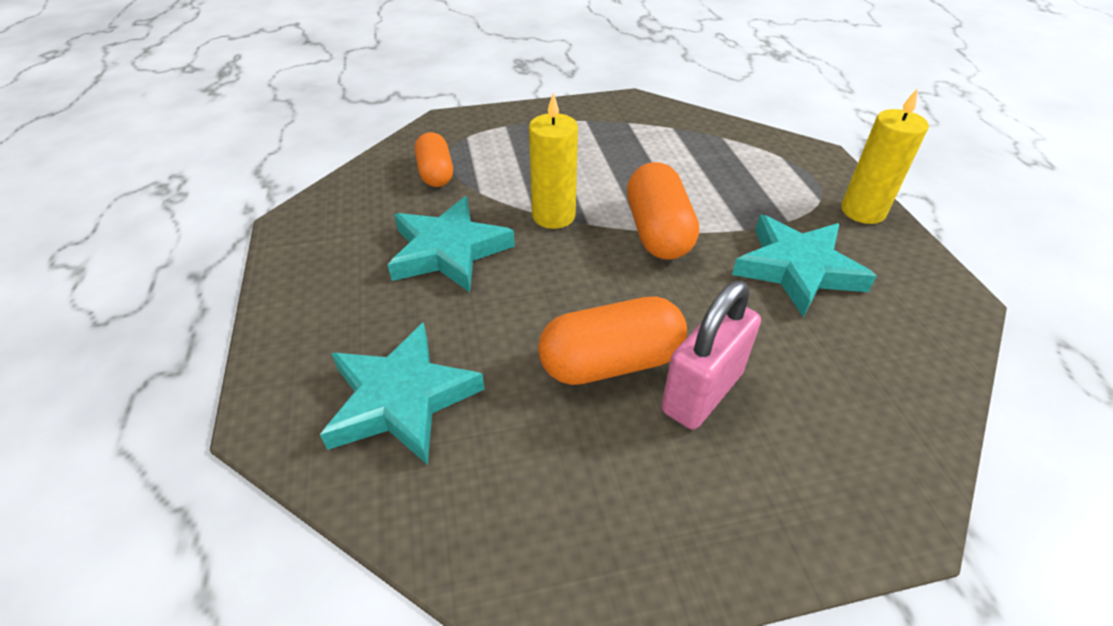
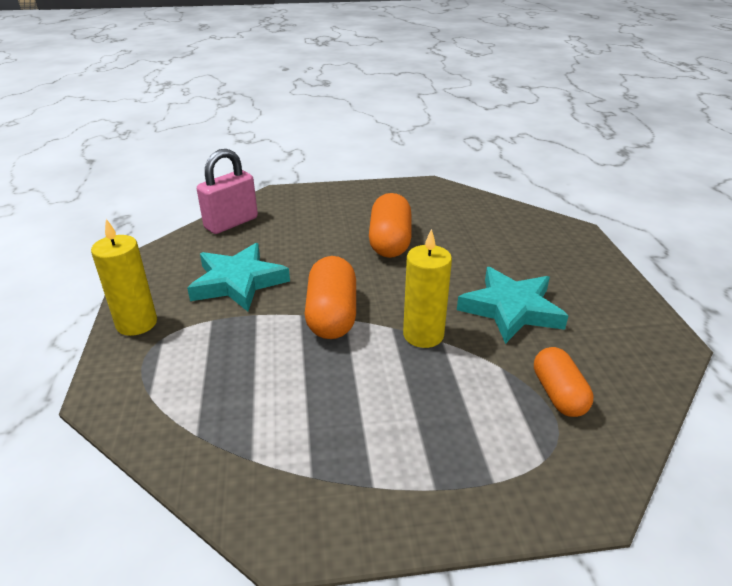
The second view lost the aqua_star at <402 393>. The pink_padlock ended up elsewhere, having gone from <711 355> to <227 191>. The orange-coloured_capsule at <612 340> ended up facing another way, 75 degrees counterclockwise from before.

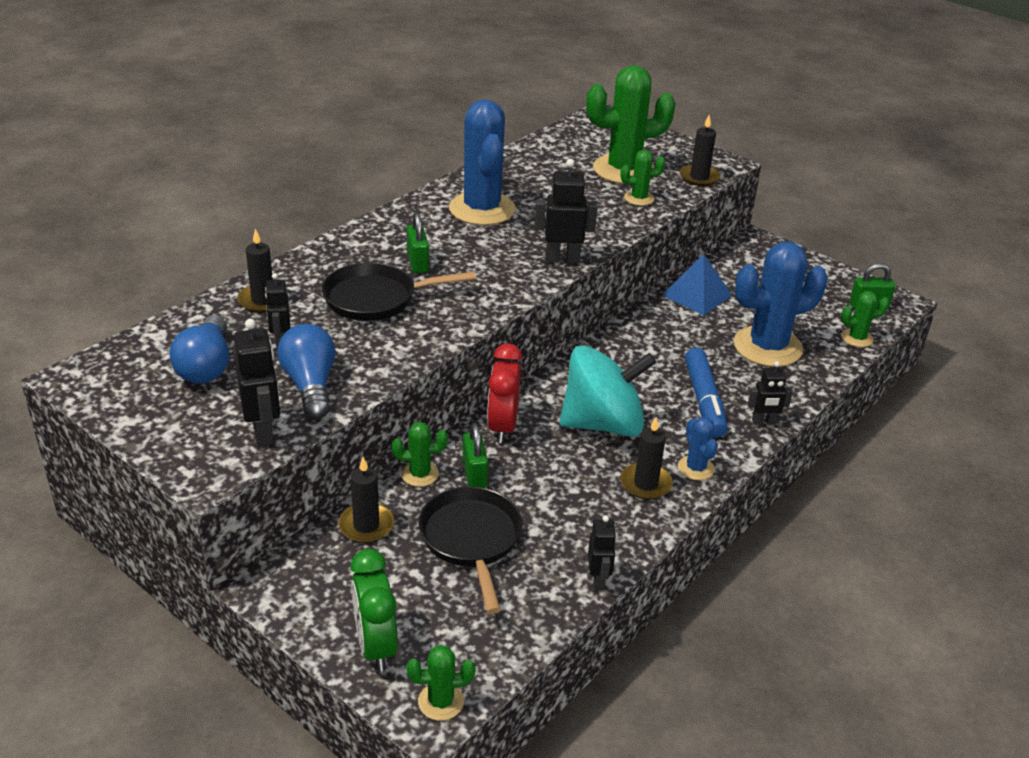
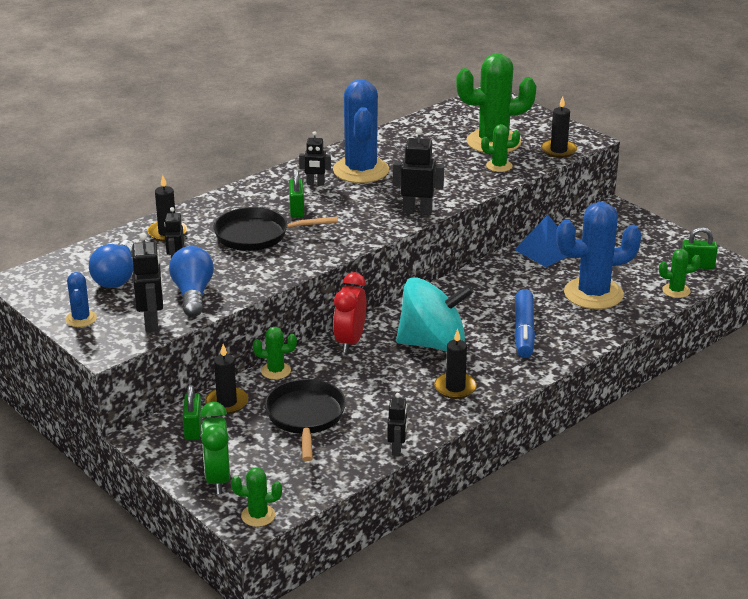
The leaf-green_padlock ended up elsewhere, having gone from <475 455> to <192 412>. The blue_saguaro_cactus ended up elsewhere, having gone from <698 448> to <81 299>. The ebony_robot_figure ended up elsewhere, having gone from <770 393> to <315 158>.

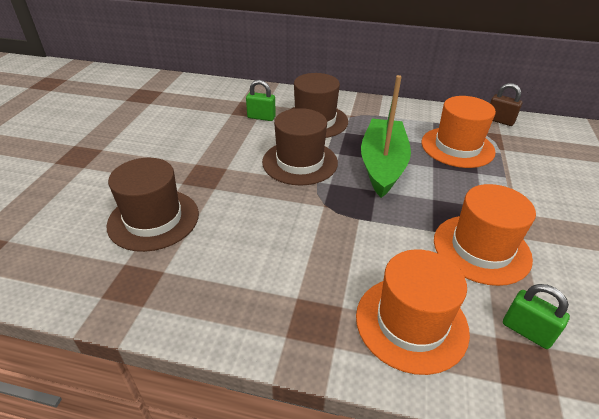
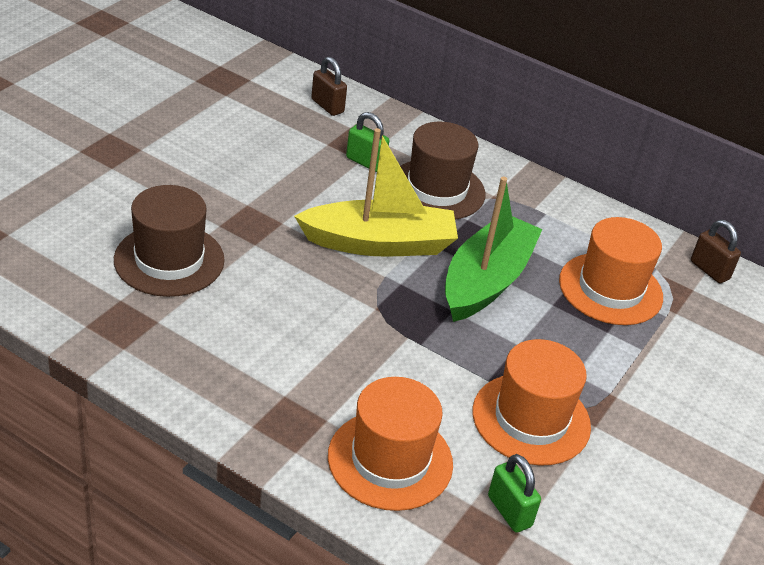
The second view gained the dark_brown_padlock at <329 86>. Where the dark_brown_top_hat stood at <300 146>, the bright_yellow_sailboat came to stand at <376 192>.

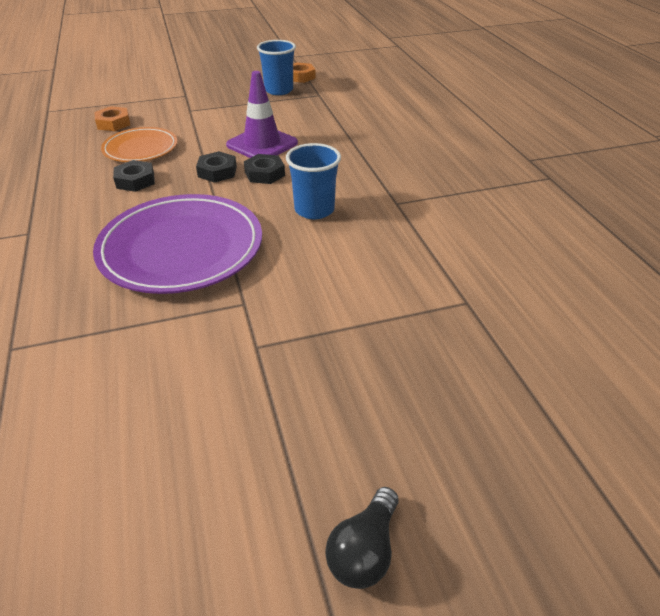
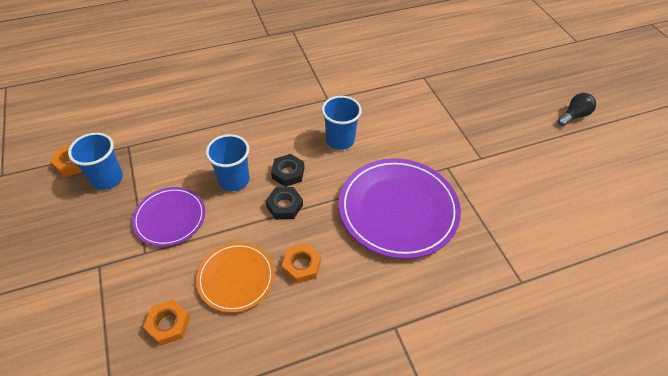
The second view gained the violet_flat_dish at <168 217>. Where the violet_safety_cone stood at <262 114>, the blue_tumbler came to stand at <228 162>. What was the ebony_hexagon_nut at <134 176> turned into the orange-coloured_hexagon_nut at <301 264>. The ebony_bulb at <362 538> ended up facing another way, 60 degrees counterclockwise from before.

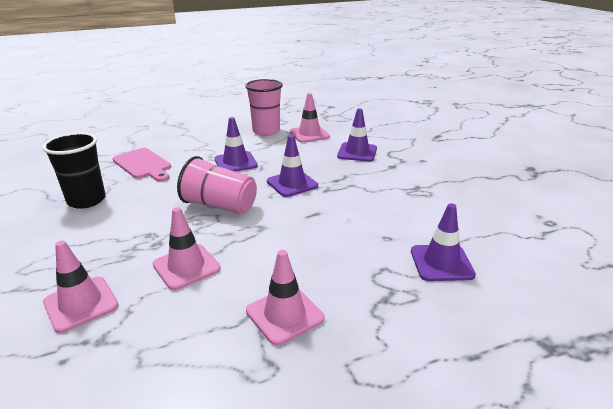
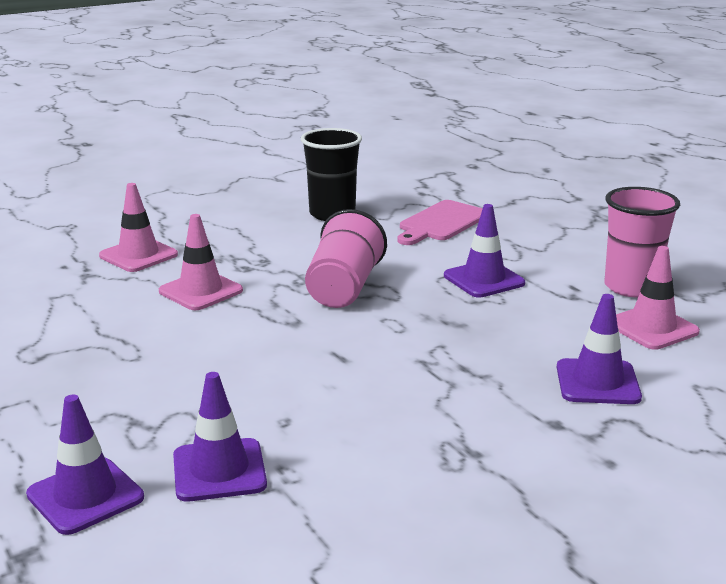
The second view lost the pink_safety_cone at <285 297>. The violet_safety_cone ended up elsewhere, having gone from <292 166> to <85 465>.

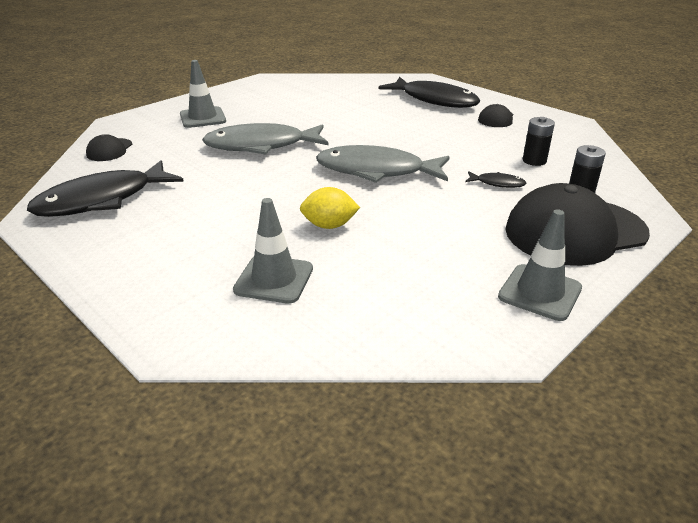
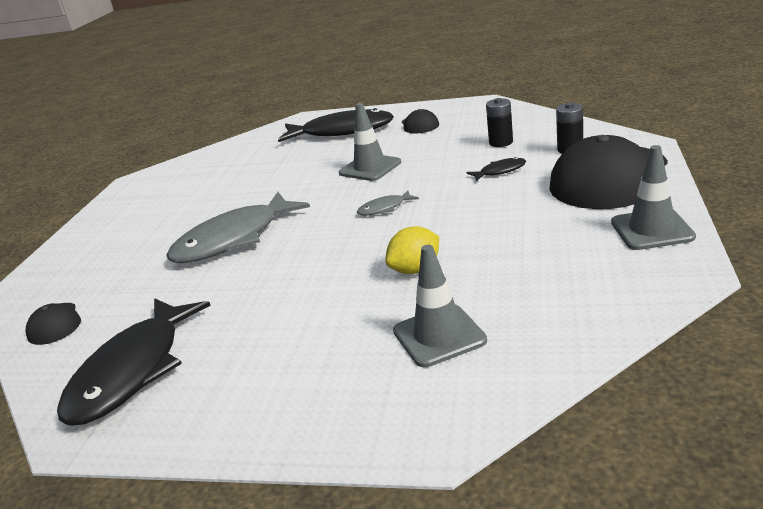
The ash-grey_safety_cone ended up elsewhere, having gone from <203 94> to <370 142>. The size of the ash-grey_fish_figure at <383 164> changed by a factor of 0.43.

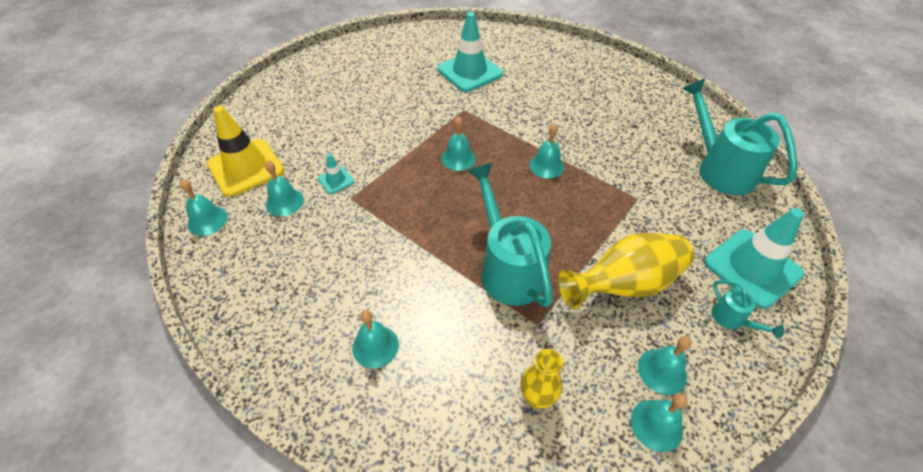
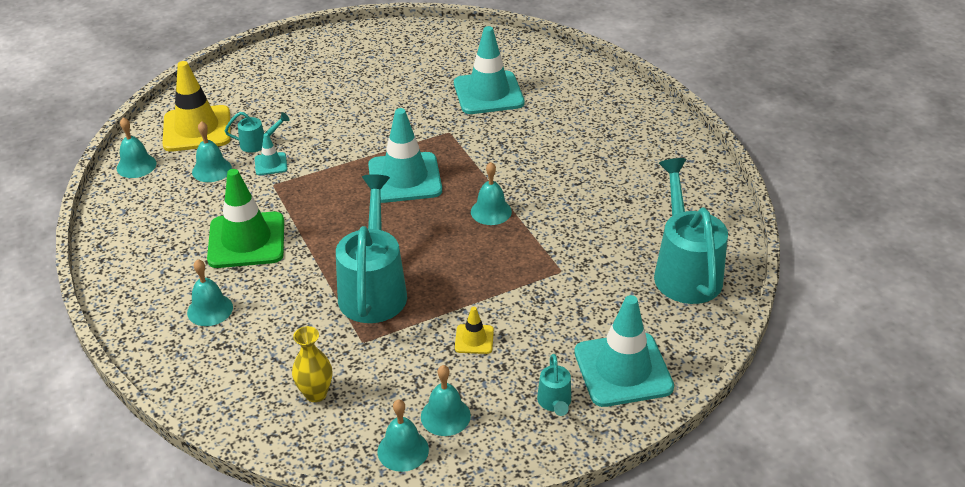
The second view gained the leaf-green_safety_cone at <245 218>. The second view gained the aqua_watering_can at <257 132>. Where the aqua_school_bell stood at <458 143>, the aqua_safety_cone came to stand at <405 155>. Where the bright_yellow_tall_vase stood at <626 271>, the bright_yellow_safety_cone came to stand at <474 330>.

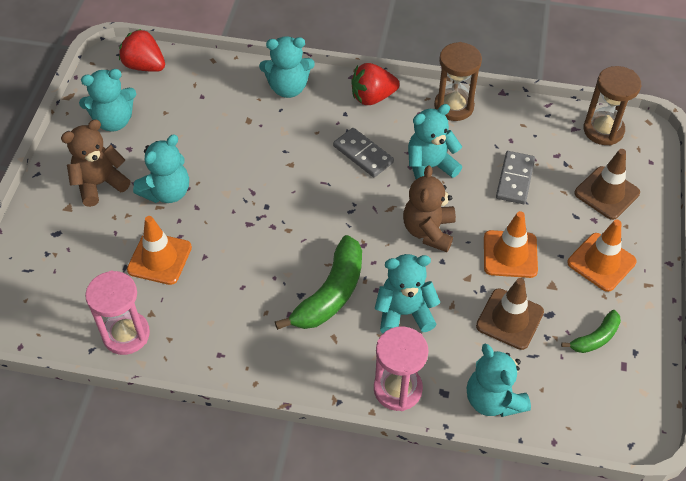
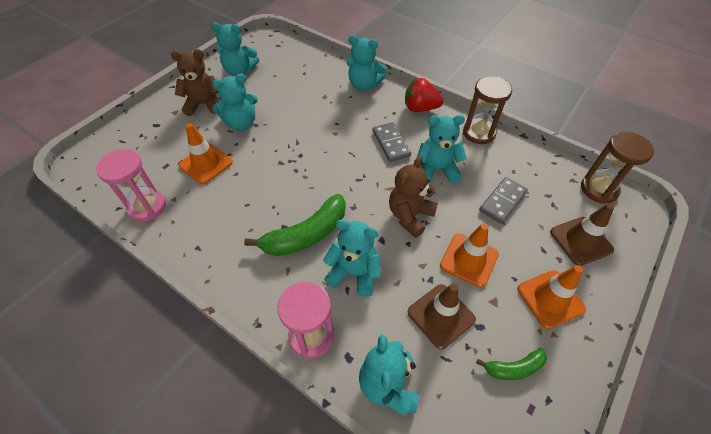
The second view lost the crimson_strawberry at <142 50>.

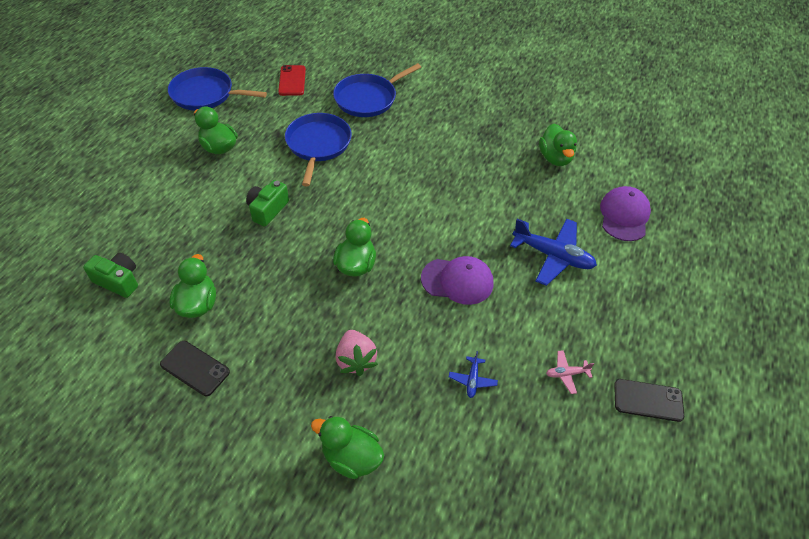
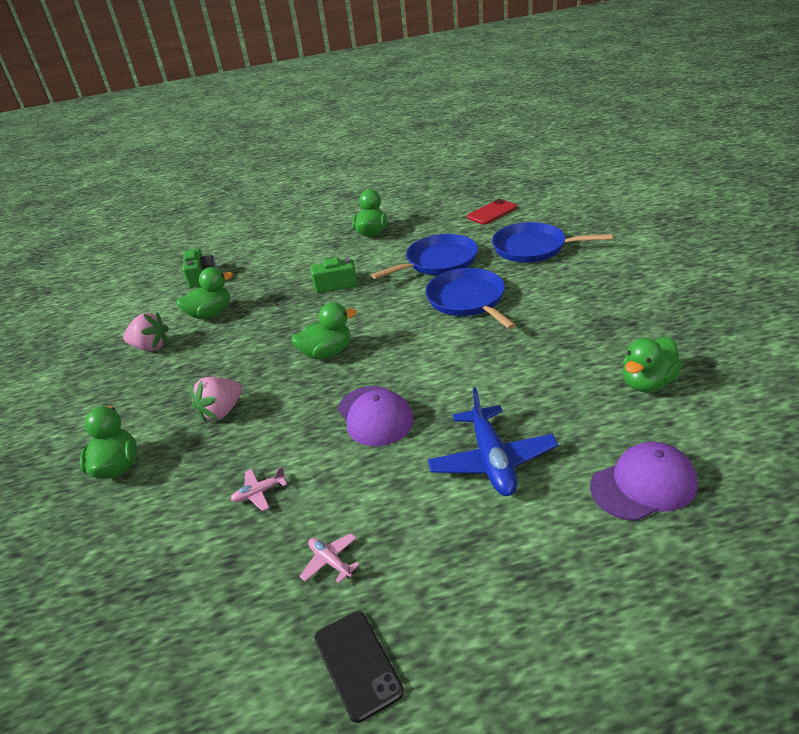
The blue_skillet ended up elsewhere, having gone from <217 89> to <470 298>. Where the ebony_phone stood at <195 368>, the pink_strawberry came to stand at <146 331>. What was the blue_toy_plane at <473 374> turned into the pink_toy_plane at <259 489>.

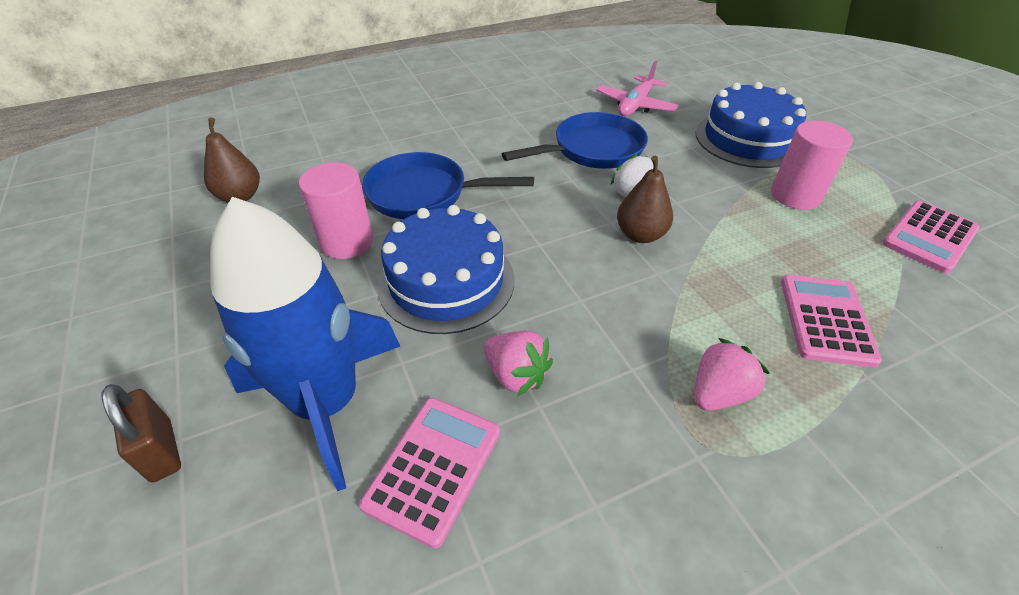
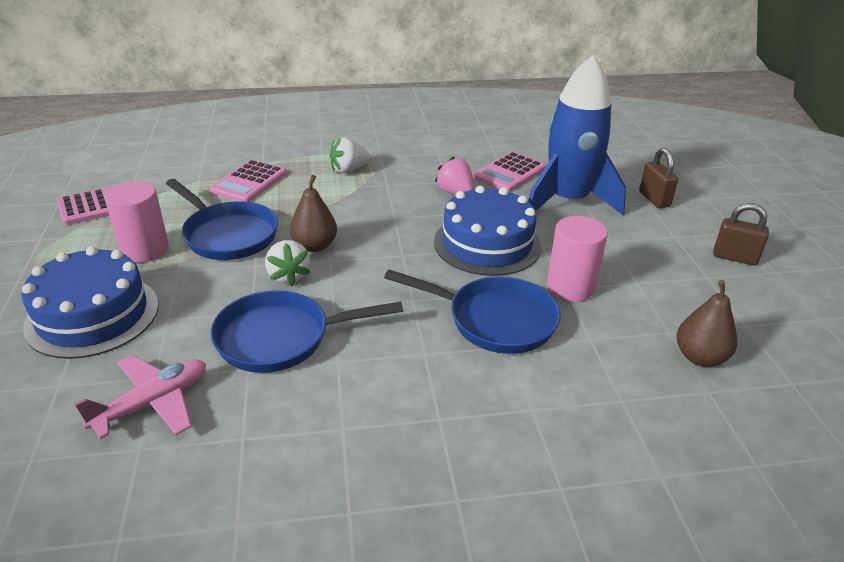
The second view gained the blue_skillet at <222 219>. The second view gained the dark_brown_padlock at <741 234>. What was the pink_strawberry at <732 374> turned into the white_strawberry at <350 155>.

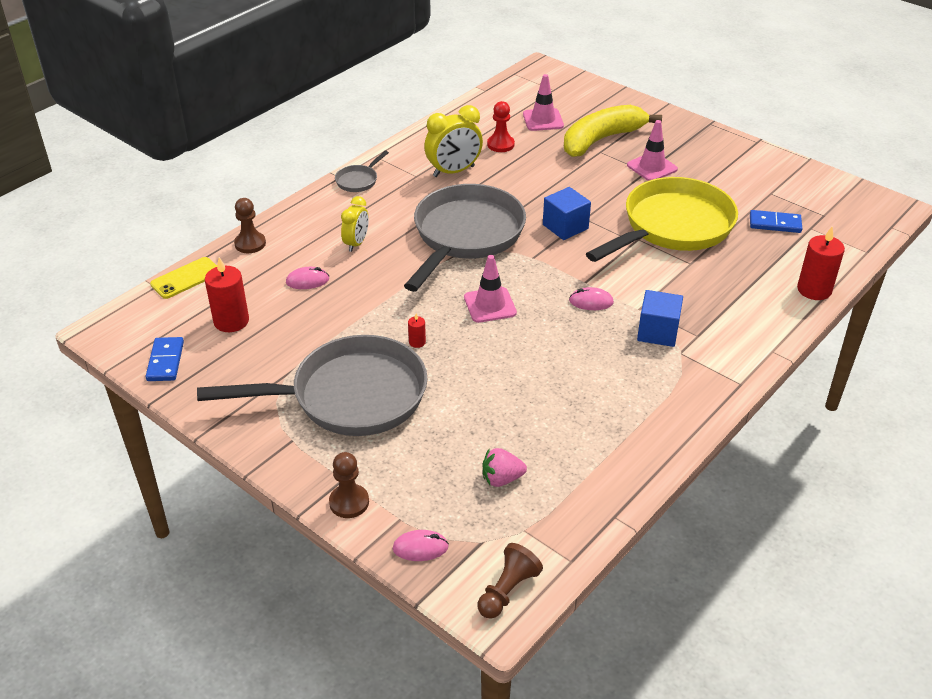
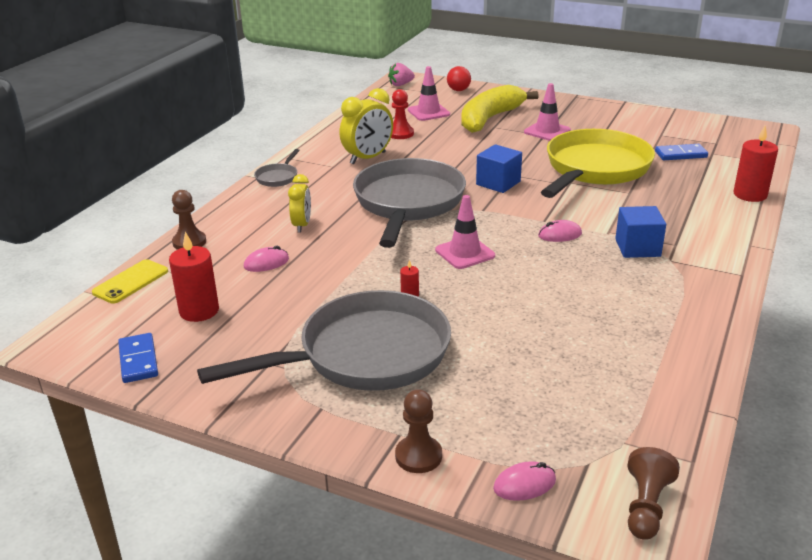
The second view gained the crimson_sphere at <459 78>. The pink_strawberry ended up elsewhere, having gone from <505 467> to <401 74>.

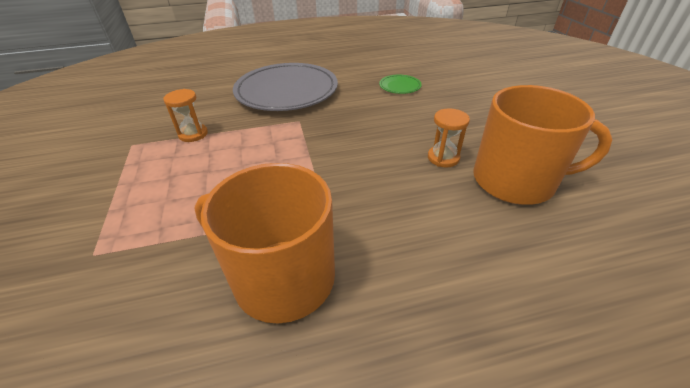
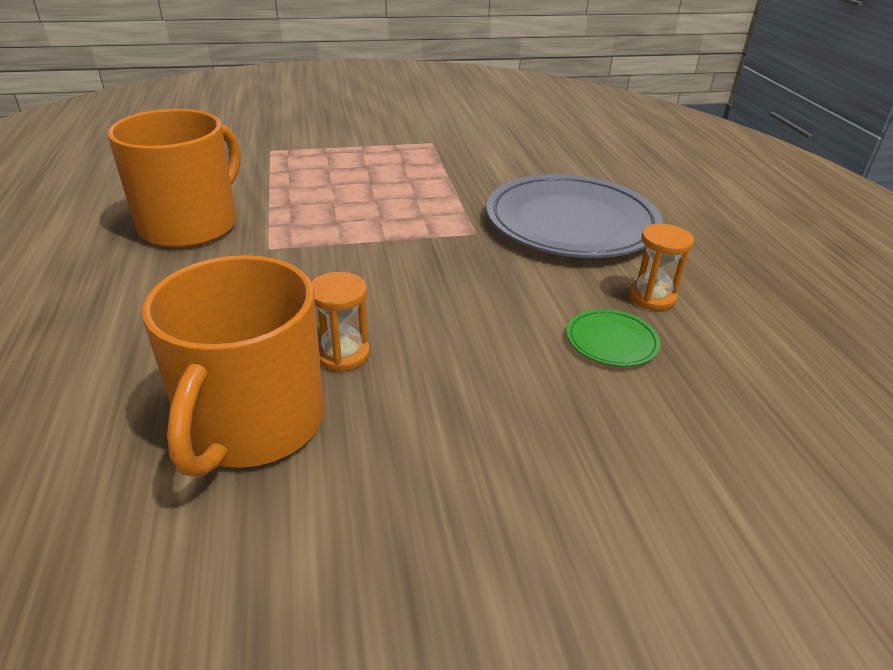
The orange-coloured_hourglass ended up elsewhere, having gone from <185 115> to <661 267>.

